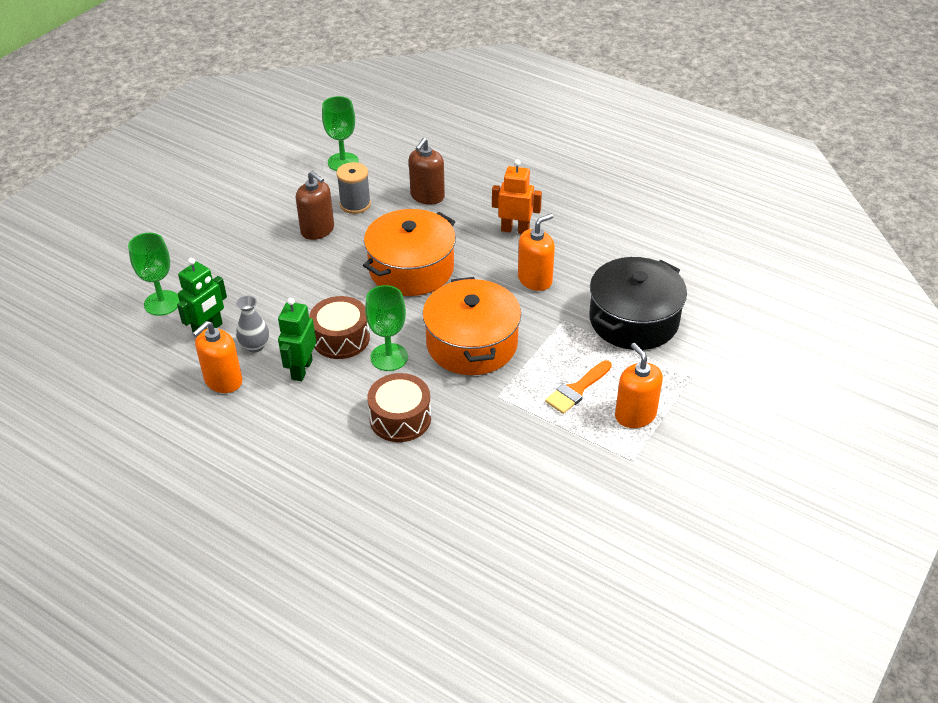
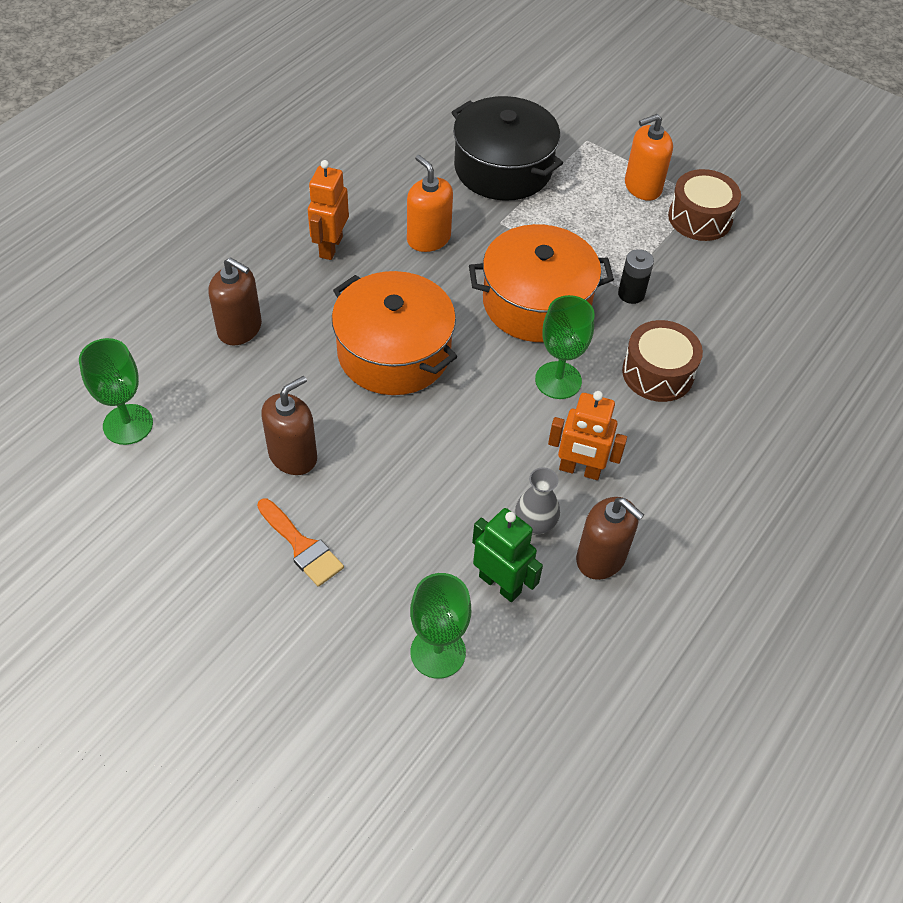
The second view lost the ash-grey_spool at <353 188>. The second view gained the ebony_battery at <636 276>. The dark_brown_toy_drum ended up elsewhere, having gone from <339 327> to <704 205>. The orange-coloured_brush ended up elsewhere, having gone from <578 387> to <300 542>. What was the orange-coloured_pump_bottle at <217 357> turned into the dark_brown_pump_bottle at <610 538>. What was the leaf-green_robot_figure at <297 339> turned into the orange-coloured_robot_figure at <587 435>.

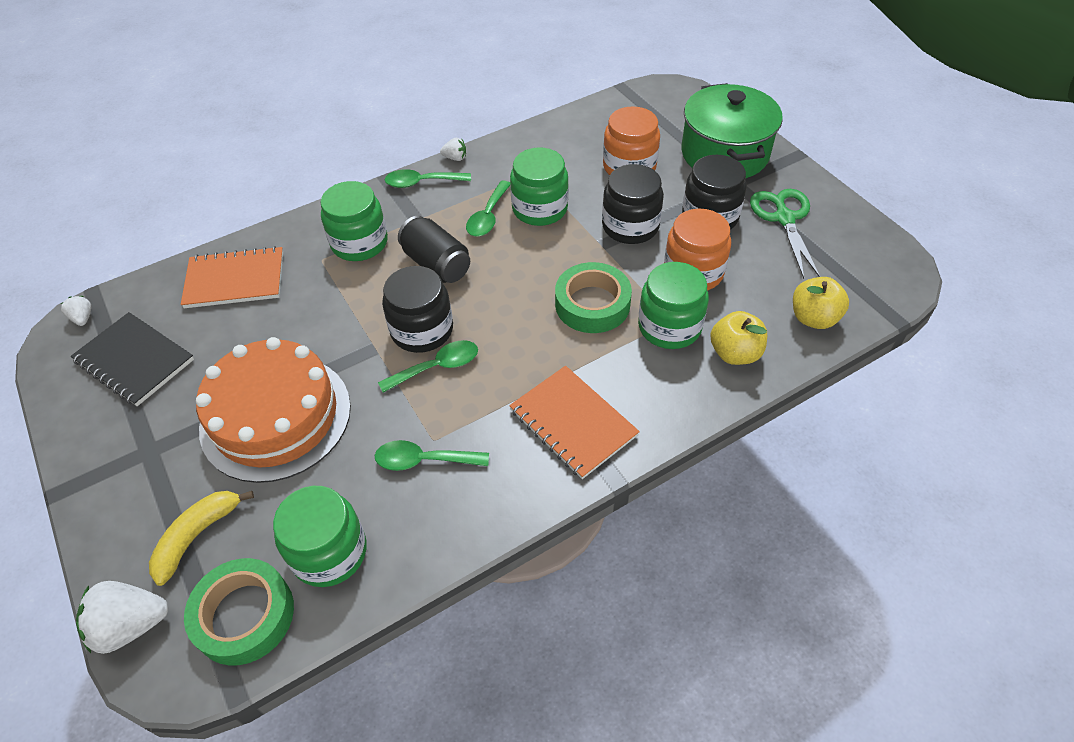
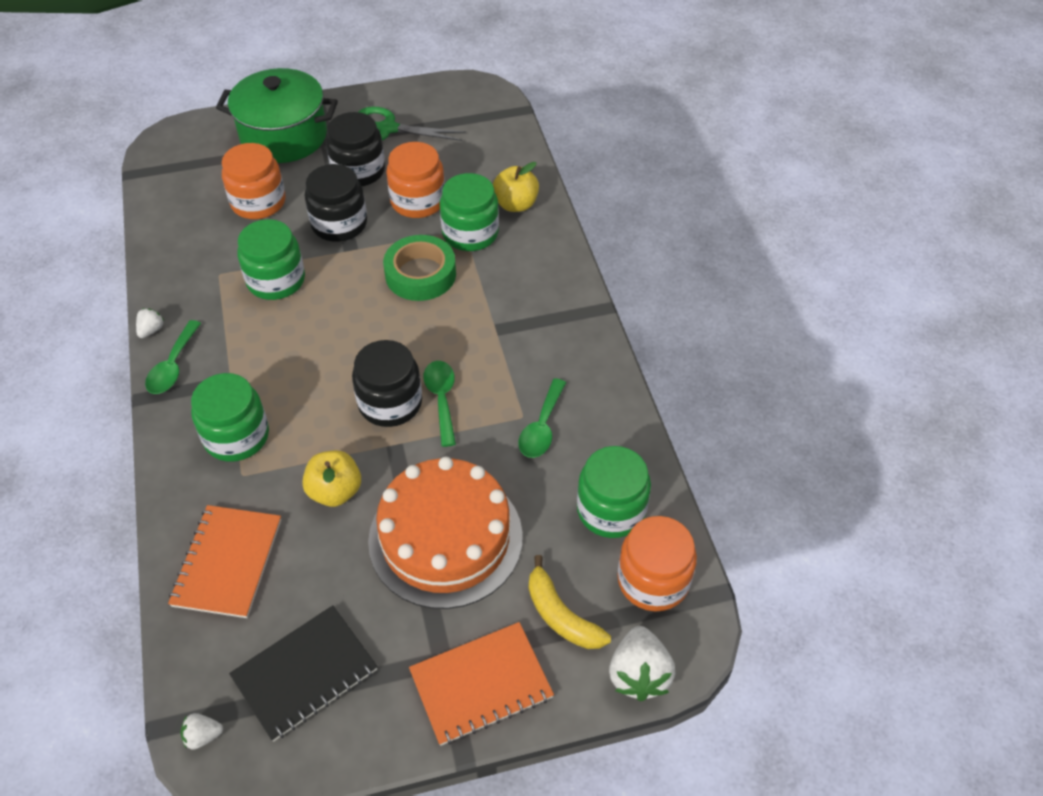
The second view lost the ebony_can at <434 249>. The second view lost the leaf-green_tablespoon at <488 209>. The orange-coloured_notepad ended up elsewhere, having gone from <574 422> to <481 684>. The bright_yellow_toy_apple ended up elsewhere, having gone from <821 303> to <331 478>. Where the leaf-green_roll_of_tape stood at <239 612>, the orange-coloured_jar came to stand at <657 563>.

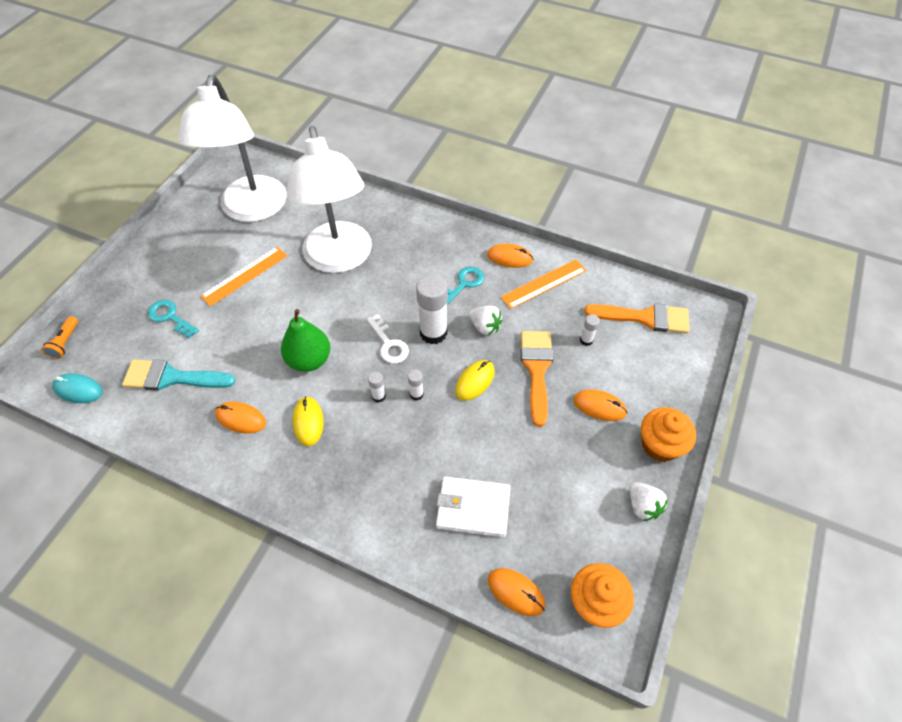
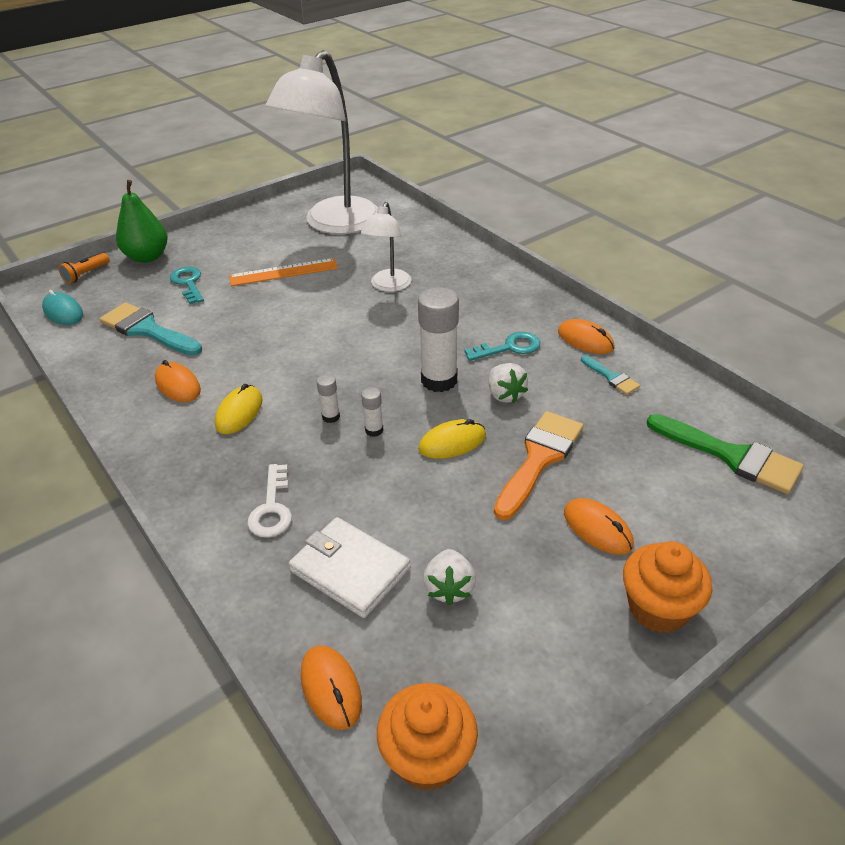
The second view lost the white_glue at <590 330>. The leaf-green_pear ended up elsewhere, having gone from <305 340> to <142 221>. The white_key ended up elsewhere, having gone from <388 339> to <269 501>. The white_strawberry ended up elsewhere, having gone from <648 501> to <449 577>. Where the orange-coloured_ruler stood at <544 284>, the aqua_brush came to stand at <610 375>. What was the orange-coloured_brush at <636 318> turned into the leaf-green_brush at <725 454>. The size of the white_reading_lamp at <329 199> changed by a factor of 0.48.

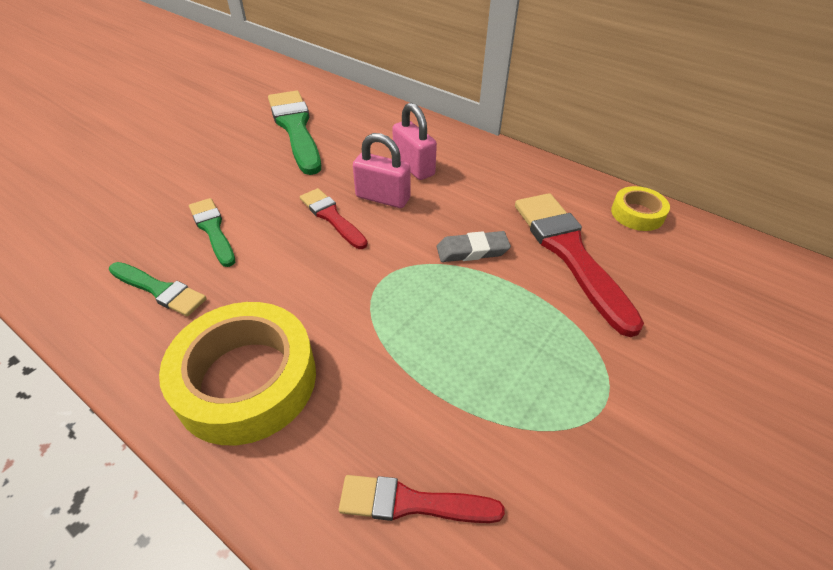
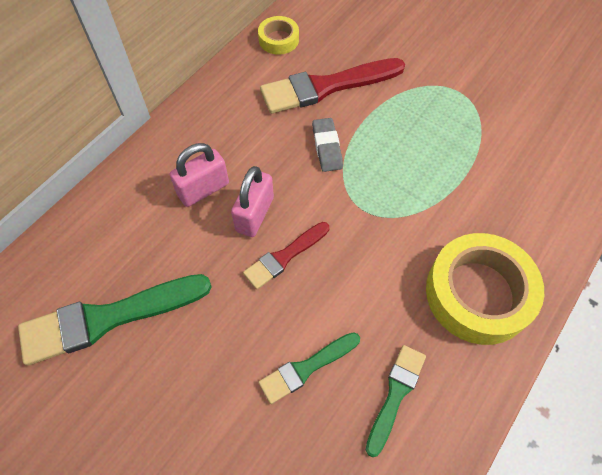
The second view lost the crimson_brush at <422 499>.

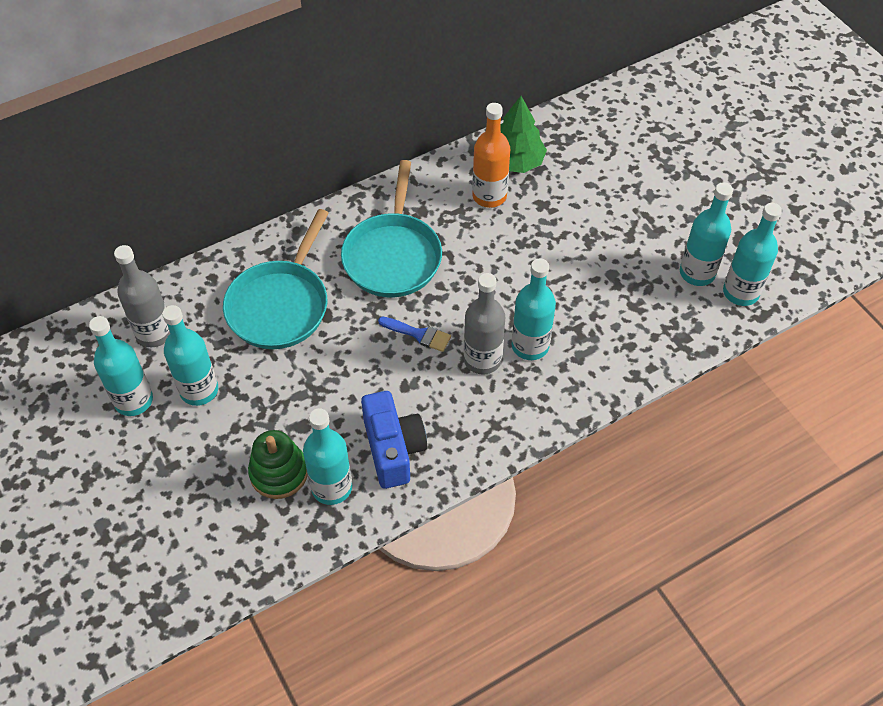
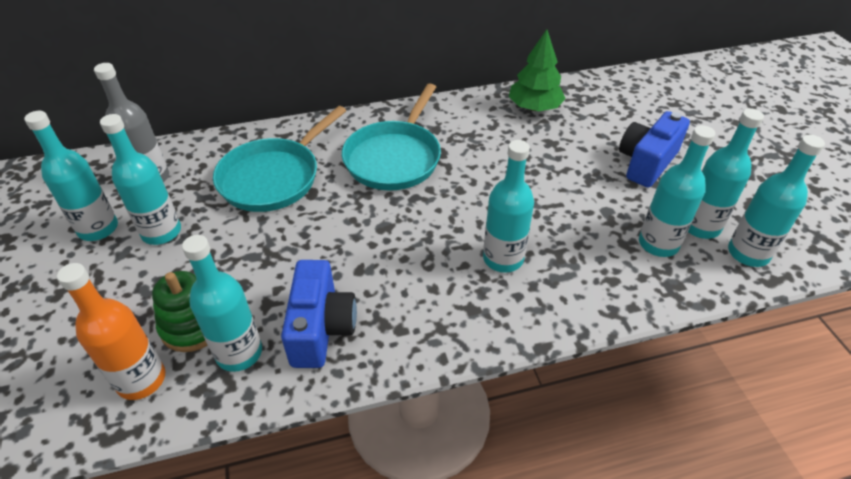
The second view lost the blue_brush at <414 334>. The second view lost the ash-grey_bottle at <484 324>. The second view gained the blue_photo_camera at <654 149>. The second view gained the aqua_bottle at <677 191>. The orange-coloured_bottle ended up elsewhere, having gone from <491 155> to <111 331>.

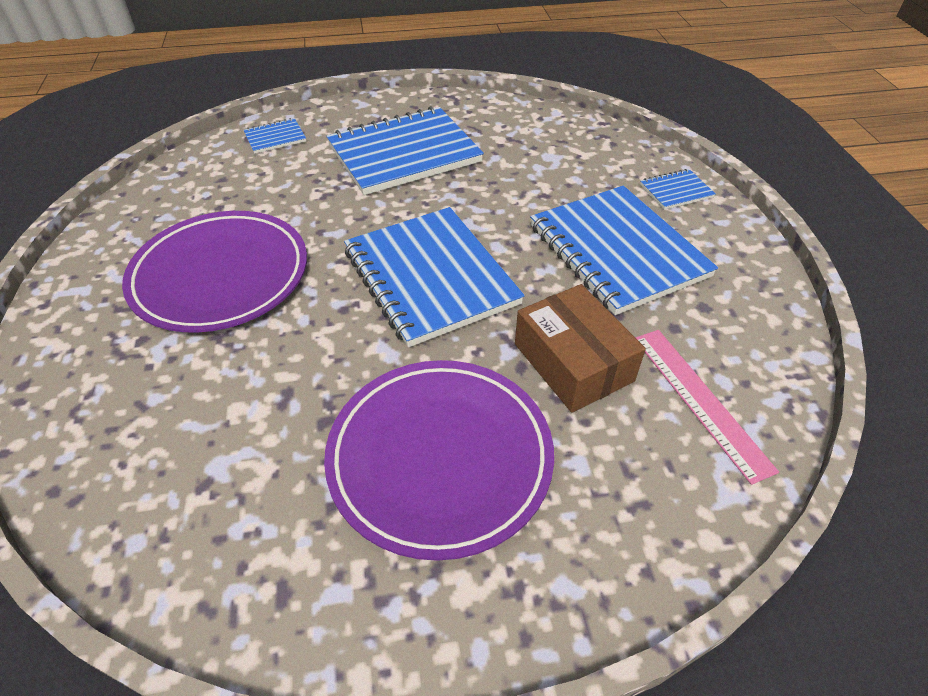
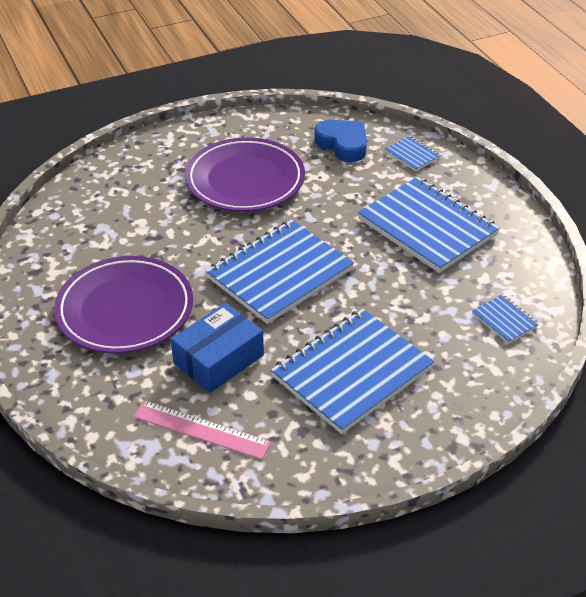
The second view gained the blue_love_heart at <340 141>. The blue_notepad ended up elsewhere, having gone from <678 189> to <505 319>. What was the dark_brown_box at <580 348> turned into the blue_box at <217 348>. The pink_ruler at <707 407> ended up facing another way, 60 degrees clockwise from before.

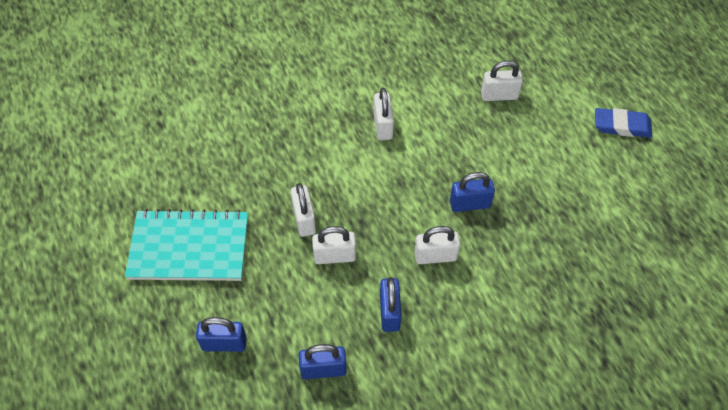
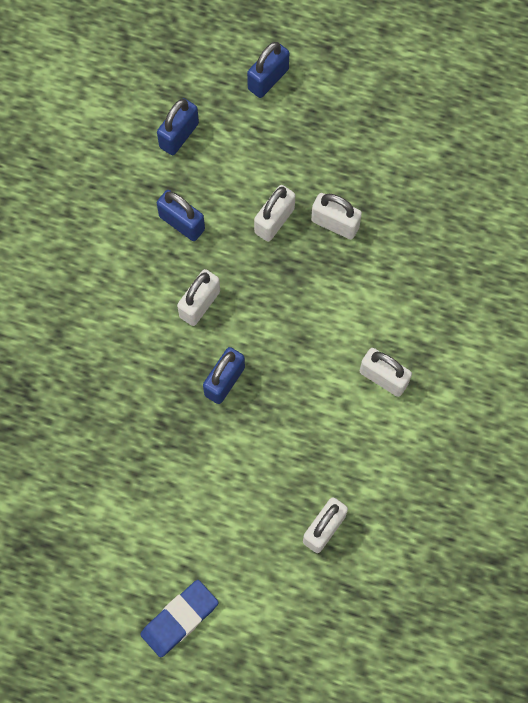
The second view lost the aqua_notepad at <186 245>.

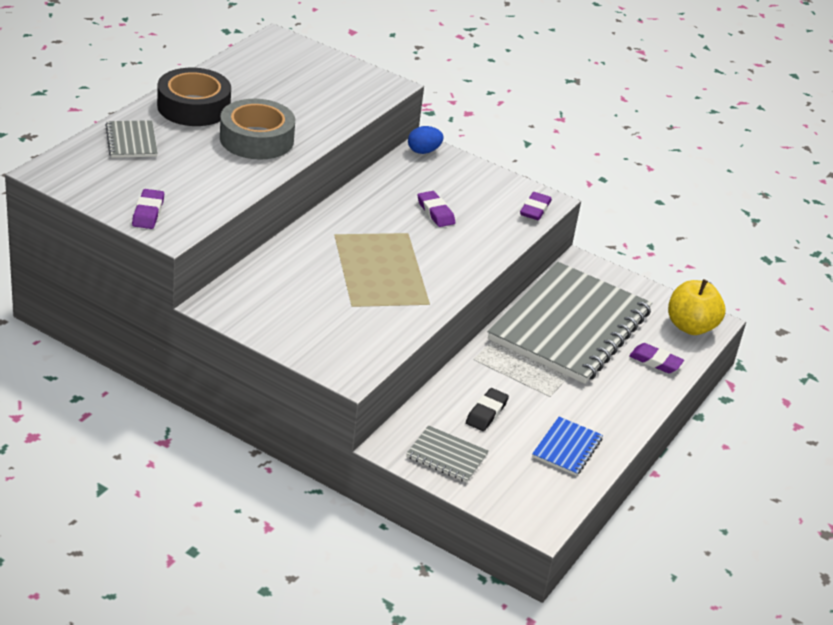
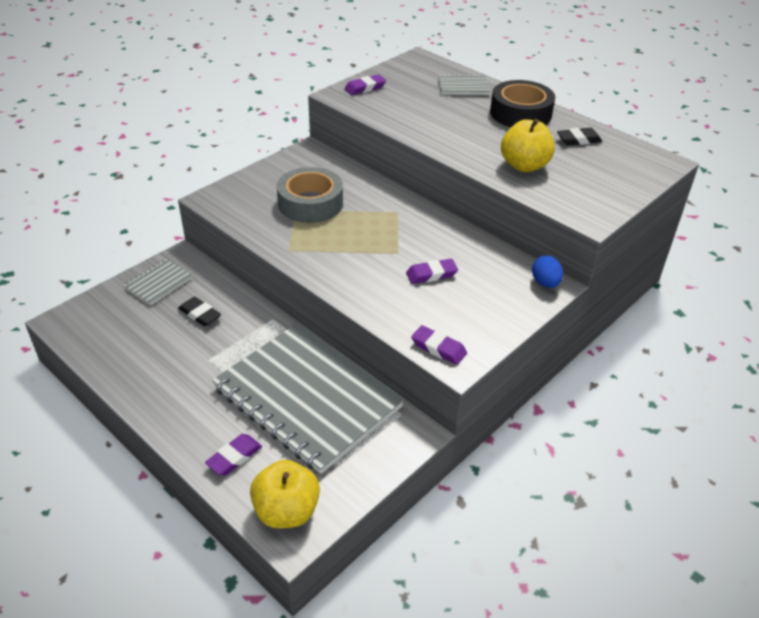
The second view lost the blue_notepad at <567 446>. The second view gained the bright_yellow_toy_apple at <528 145>. The second view gained the ebony_gum_eraser at <579 137>. The ash-grey_roll_of_tape ended up elsewhere, having gone from <257 129> to <310 195>. The violet_gum_eraser at <148 209> ended up facing another way, 45 degrees counterclockwise from before.

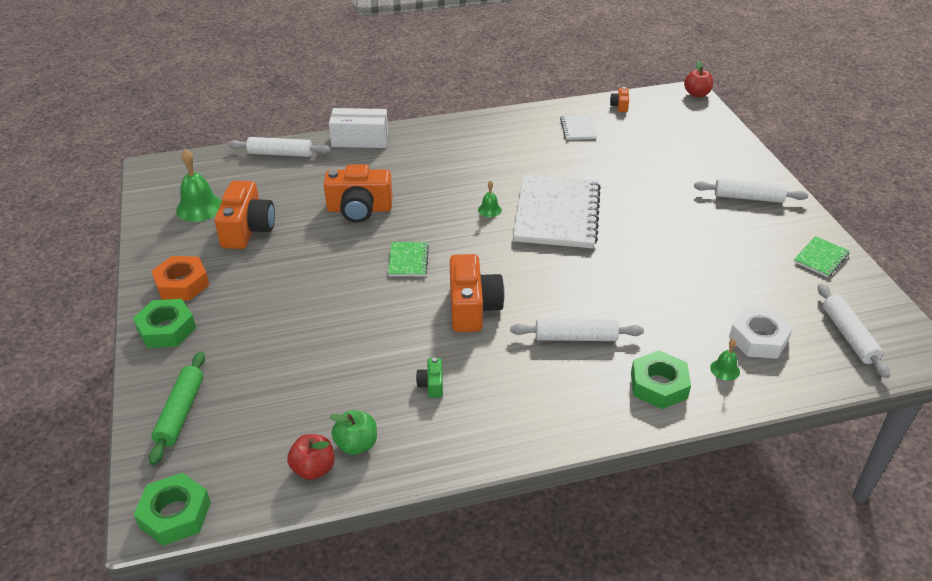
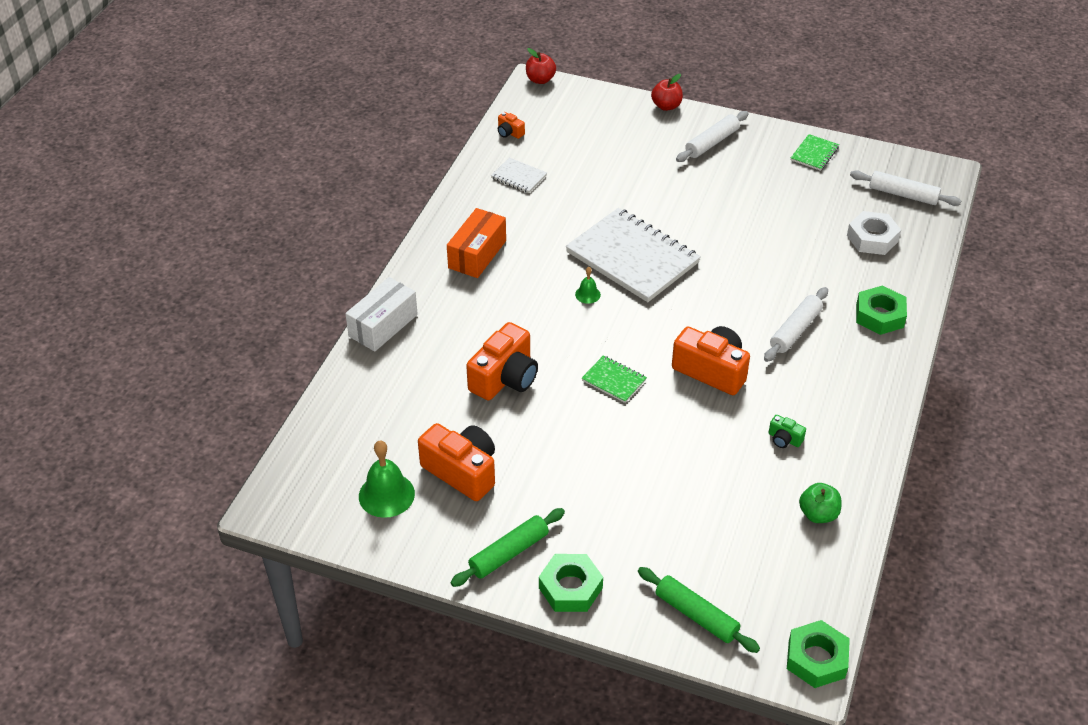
The second view lost the white_dough_roller at <279 147>. The second view lost the leaf-green_school_bell at <725 360>. The second view gained the orange-coloured_box at <476 243>. The crimson_toy_apple ended up elsewhere, having gone from <311 457> to <667 92>. Where the orange-coloured_hexagon_nut stood at <180 278>, the leaf-green_dough_roller came to stand at <508 547>. The leaf-green_notepad at <822 256> ended up facing another way, 45 degrees clockwise from before.

